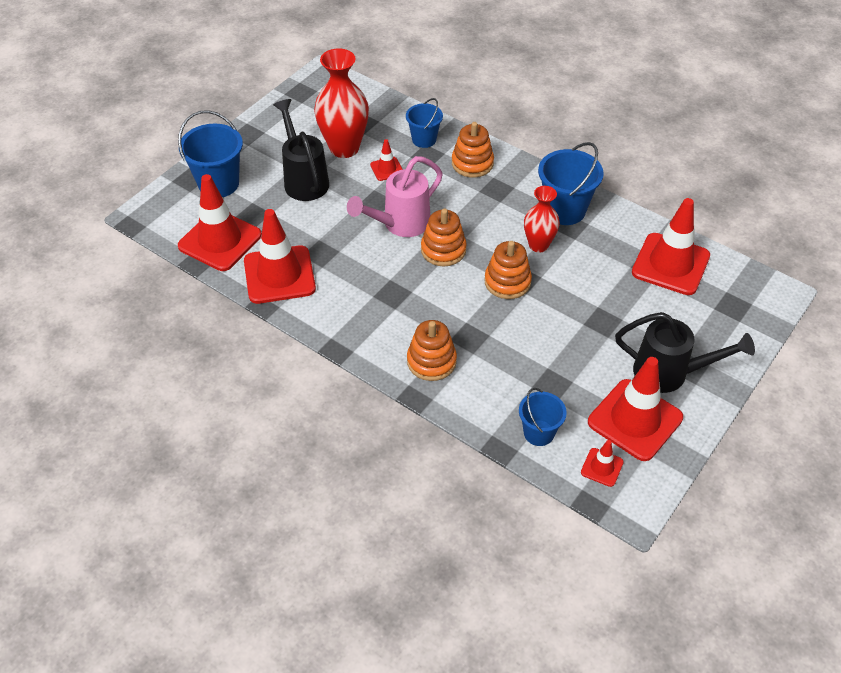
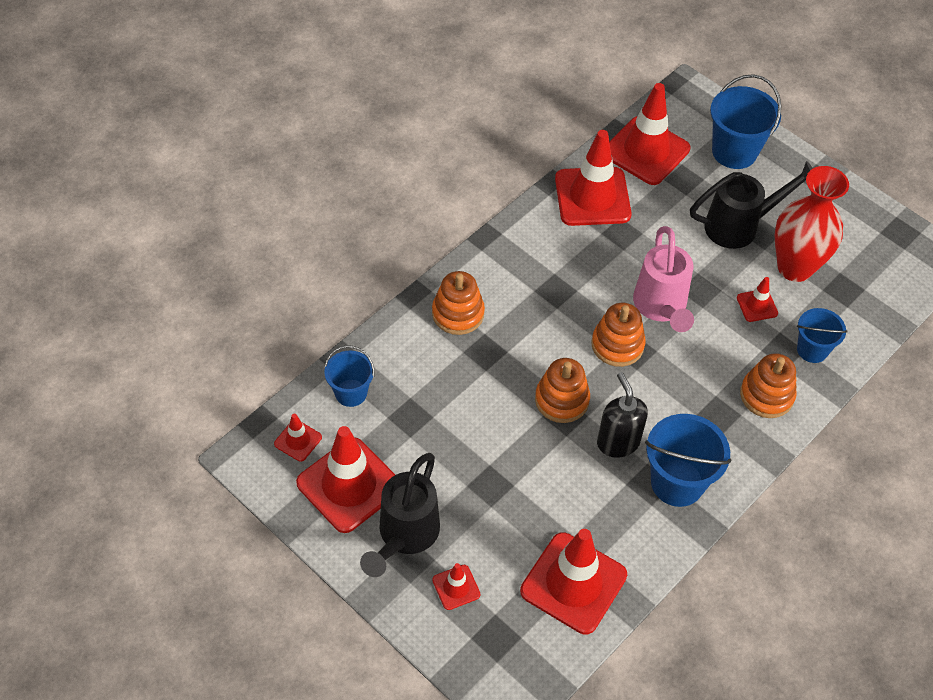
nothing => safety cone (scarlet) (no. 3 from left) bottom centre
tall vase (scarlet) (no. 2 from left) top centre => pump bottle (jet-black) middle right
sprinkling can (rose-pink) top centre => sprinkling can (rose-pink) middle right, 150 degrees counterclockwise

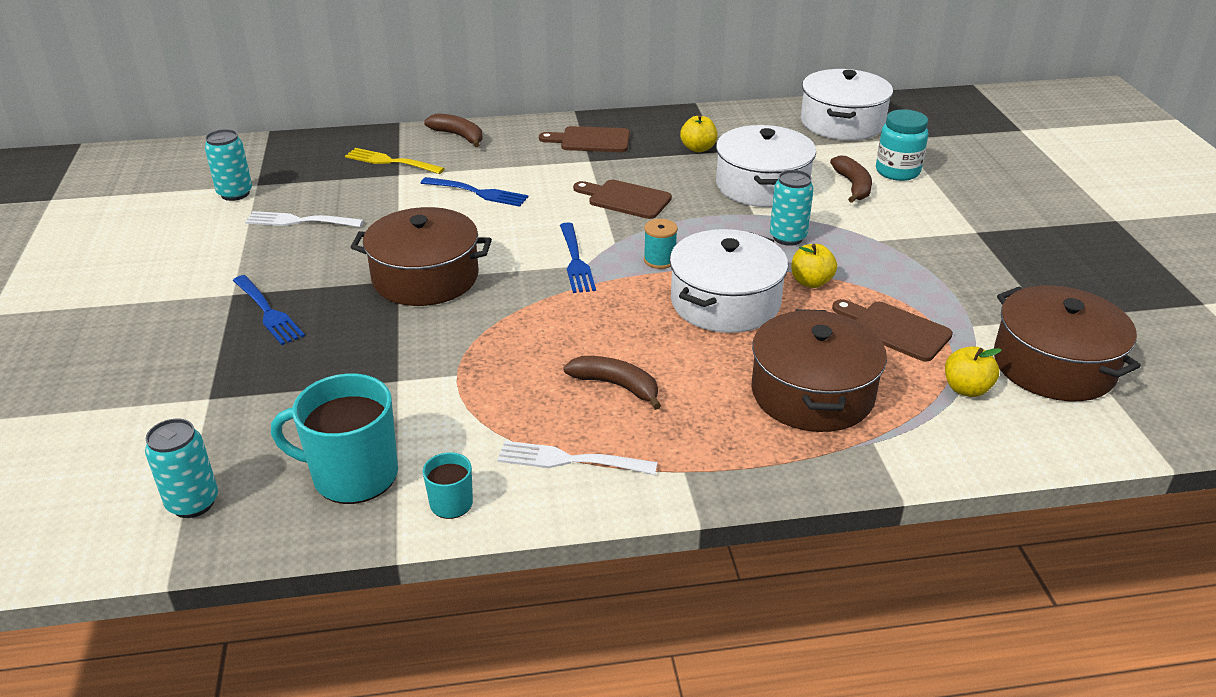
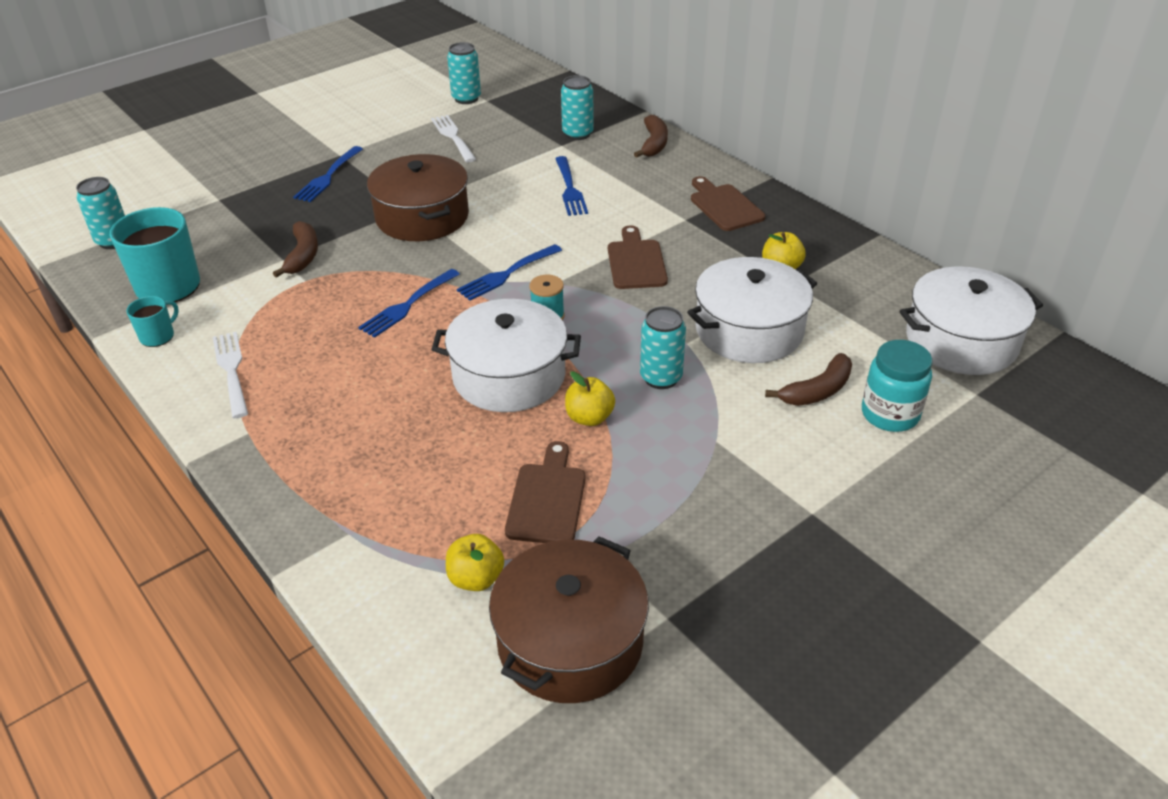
toy banana (brown) (no. 2 from left in the first image) centre => toy banana (brown) (no. 1 from left) top left, shifted
nothing => dinner fork (blue) (no. 2 from left) centre
dinner fork (golden) top left => soda can (aqua) (no. 3 from left) top centre
cooking pot (brown) (no. 2 from left) middle right => nothing

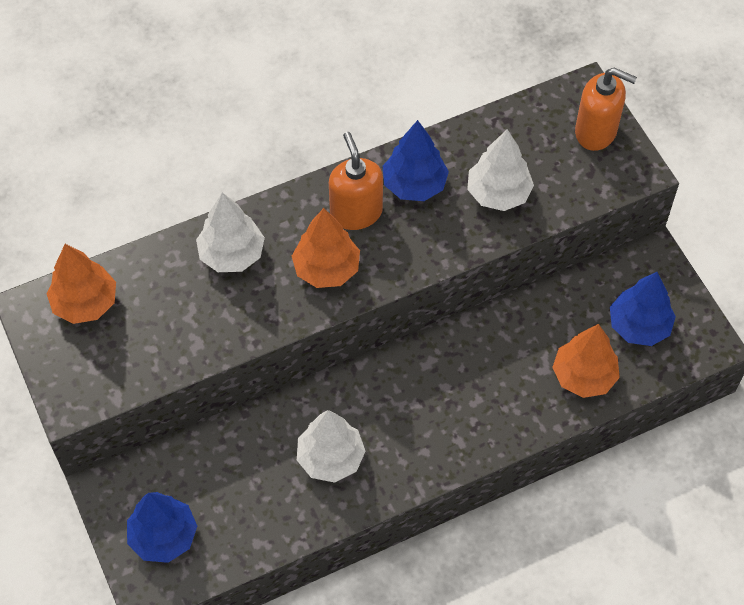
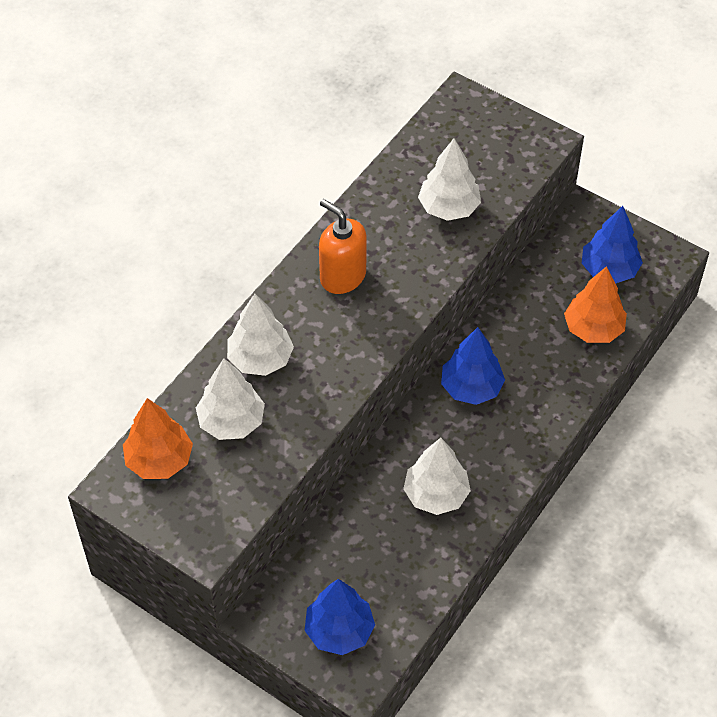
nothing => toy tree (snow-white) (no. 1 from left) middle left
toy tree (blue) (no. 2 from left) top centre => toy tree (blue) (no. 2 from left) centre, shifted
toy tree (bright orange) (no. 2 from left) centre => nothing
pump bottle (bright orange) (no. 2 from left) top right => nothing

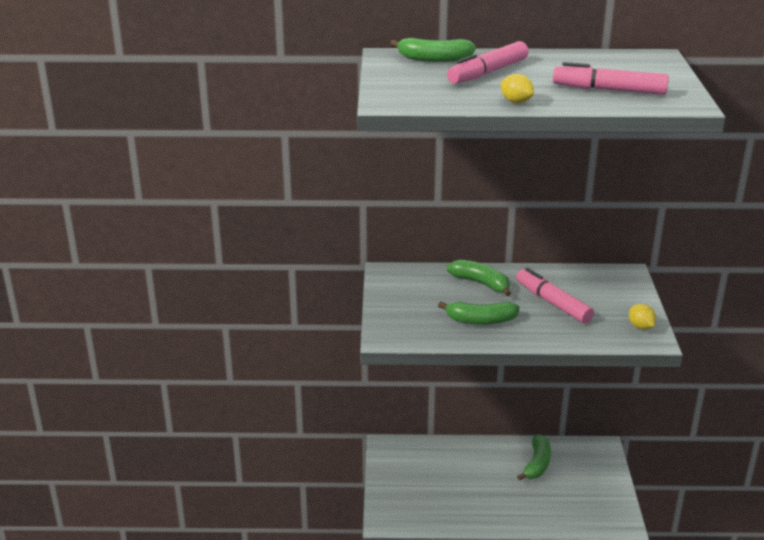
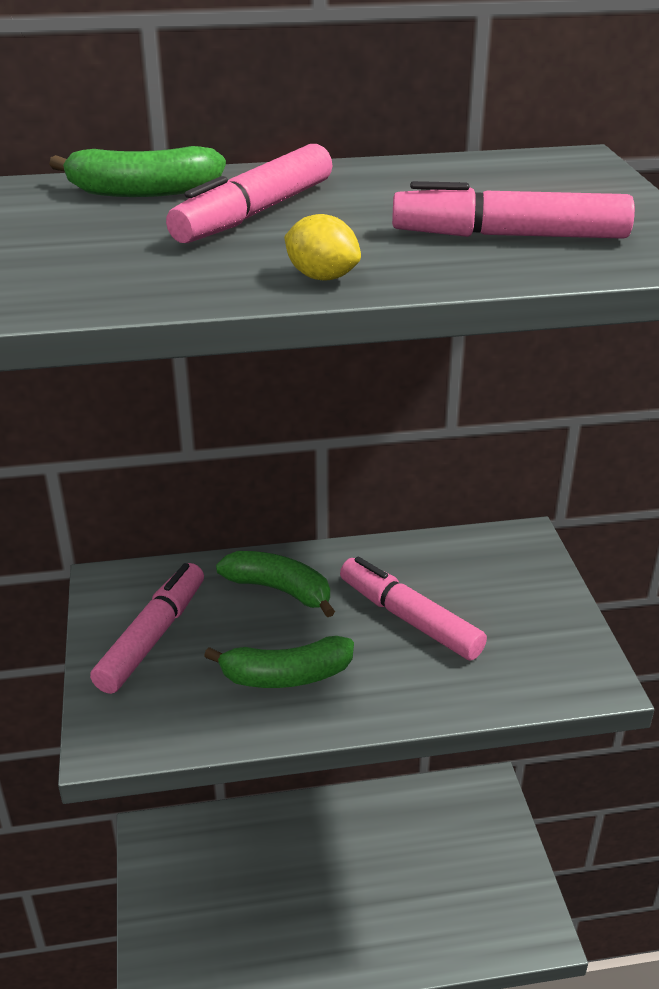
nothing => marker pen (rose-pink) (no. 1 from left) middle left
toy banana (green) (no. 4 from left) bottom right => nothing
toy lemon (golden) (no. 2 from left) middle right => nothing

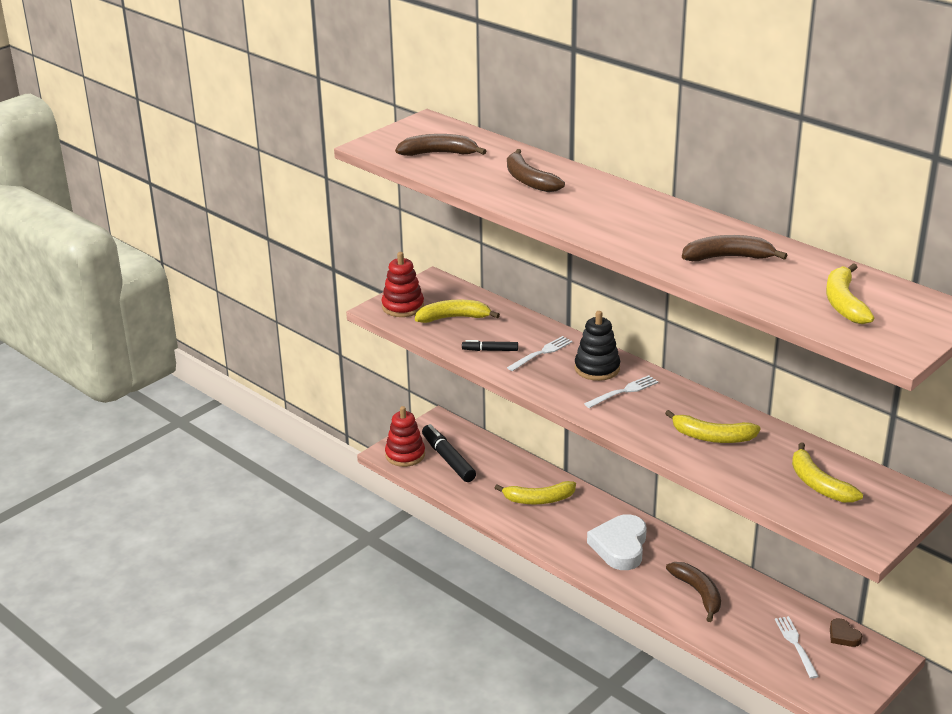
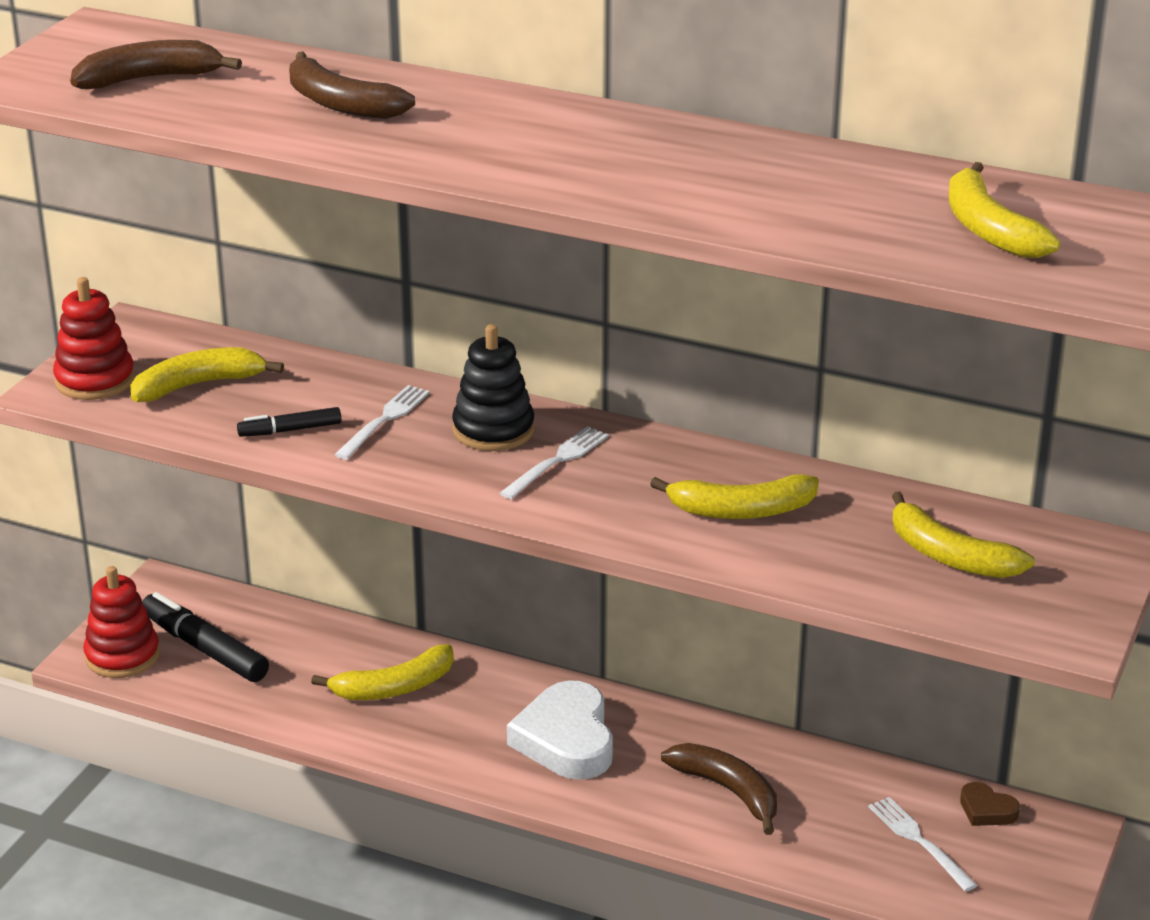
toy banana (brown) (no. 4 from left) middle right => nothing

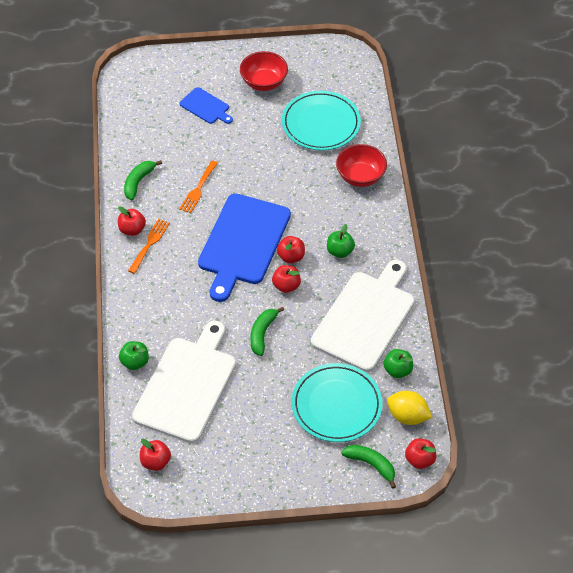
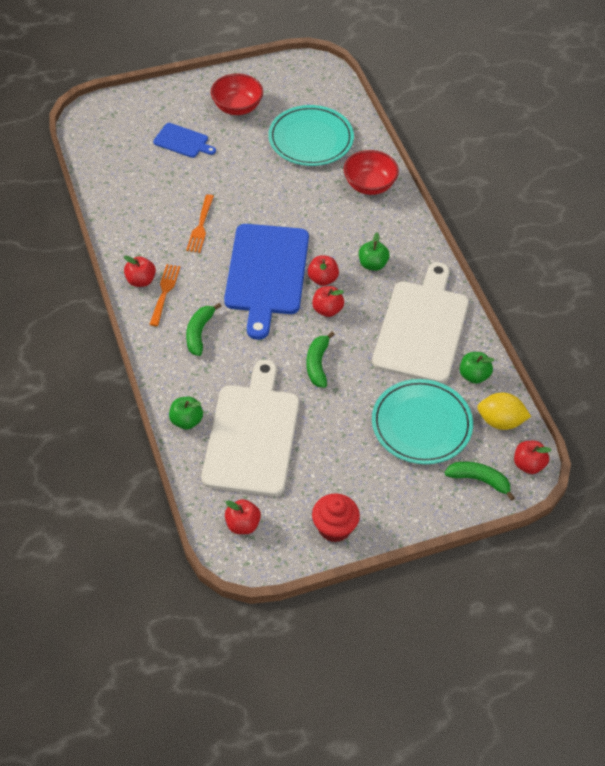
toy banana (green) (no. 1 from left) top left => toy banana (green) (no. 1 from left) centre, shifted
nothing => muffin (scarlet) bottom centre

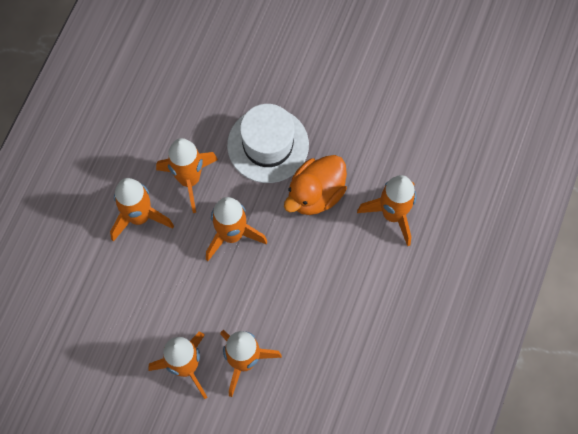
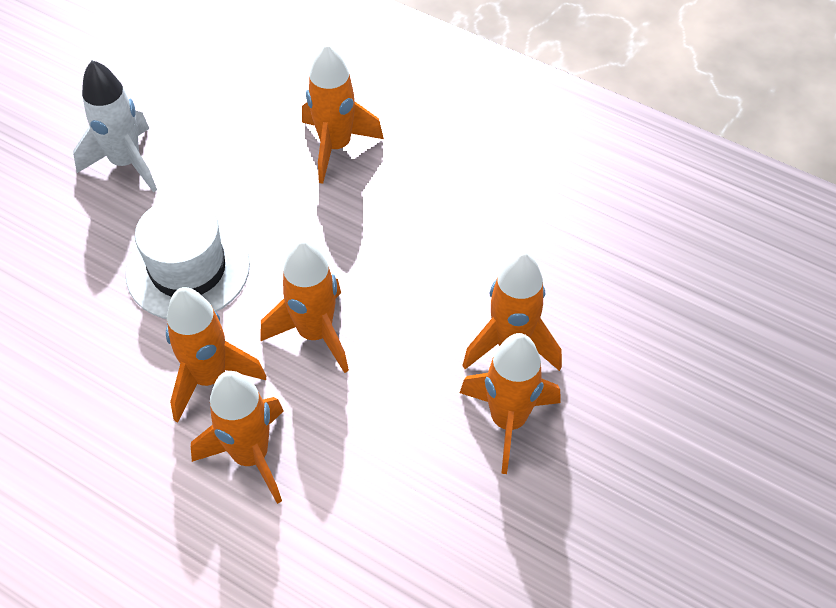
nothing => spaceship (snow-white) top left
duck (bright orange) centre => nothing

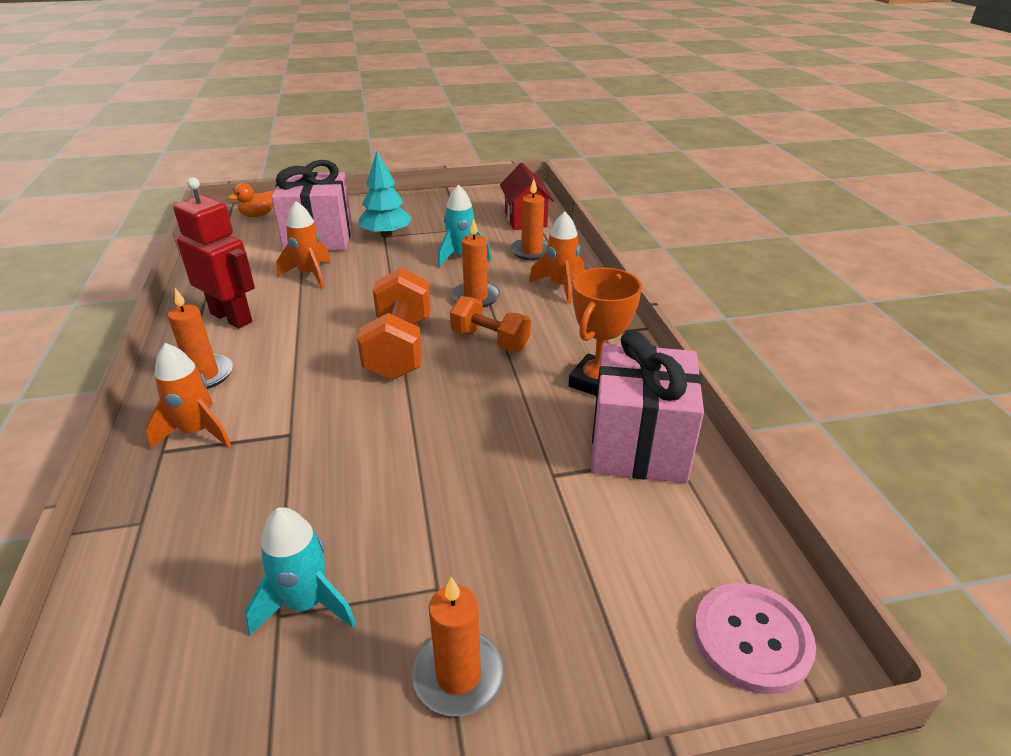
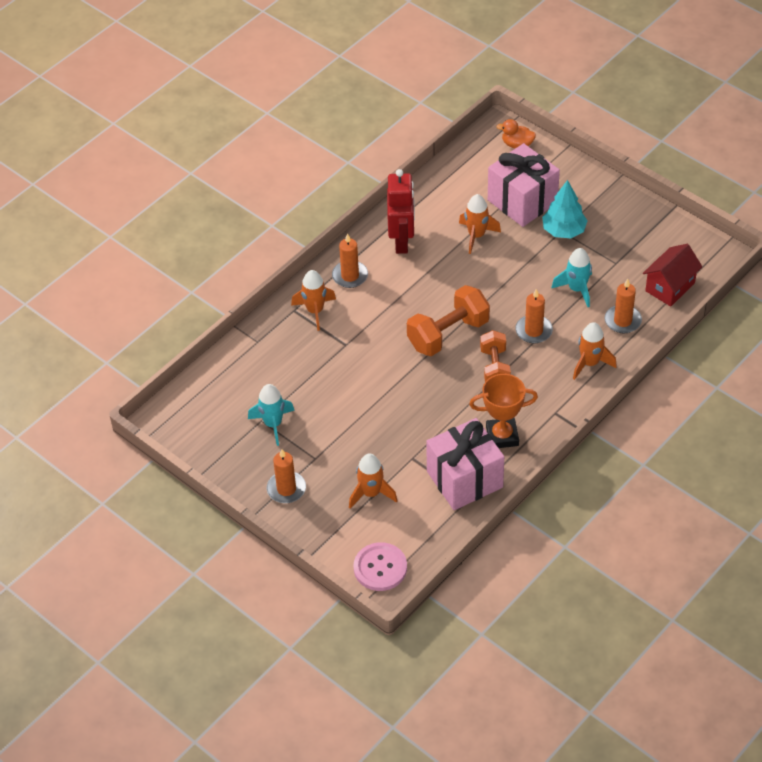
nothing => spaceship (bright orange) (no. 2 from left) centre

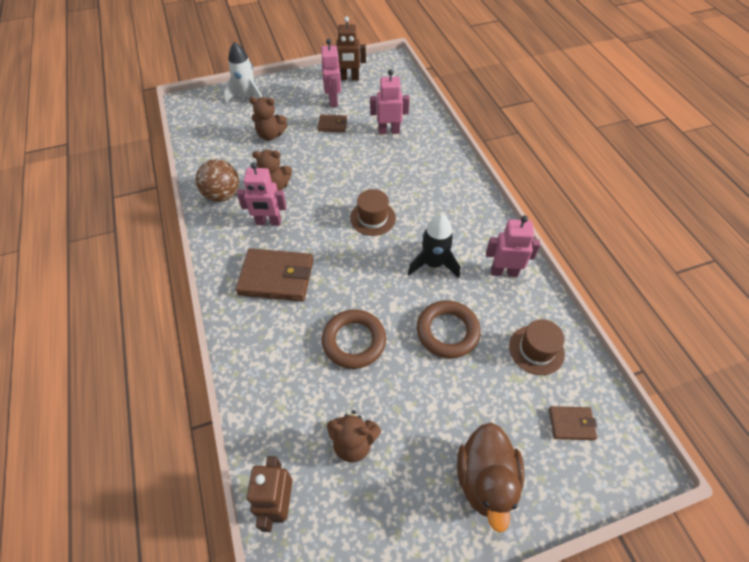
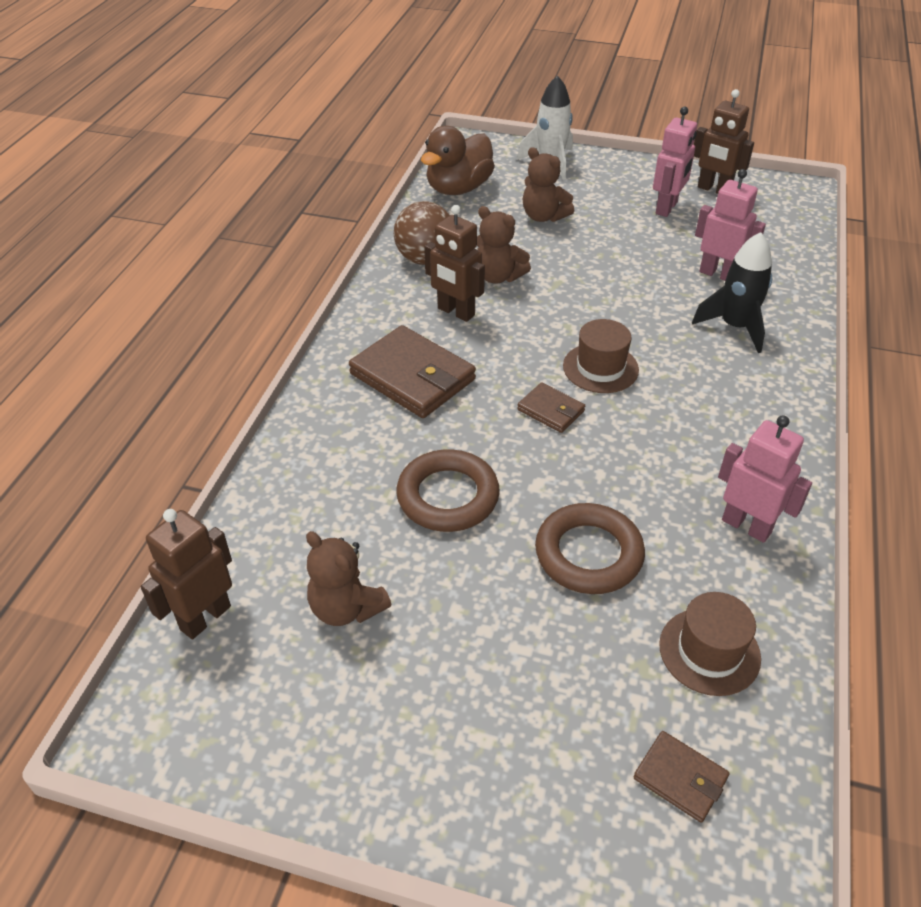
duck (brown) bottom centre => duck (brown) top centre, shifted
robot (rose-pink) (no. 1 from left) centre => robot (brown) (no. 2 from left) top centre
card wallet (brown) (no. 2 from left) top centre => card wallet (brown) (no. 2 from left) centre, shifted
spaceship (jet-black) centre => spaceship (jet-black) top right, shifted

